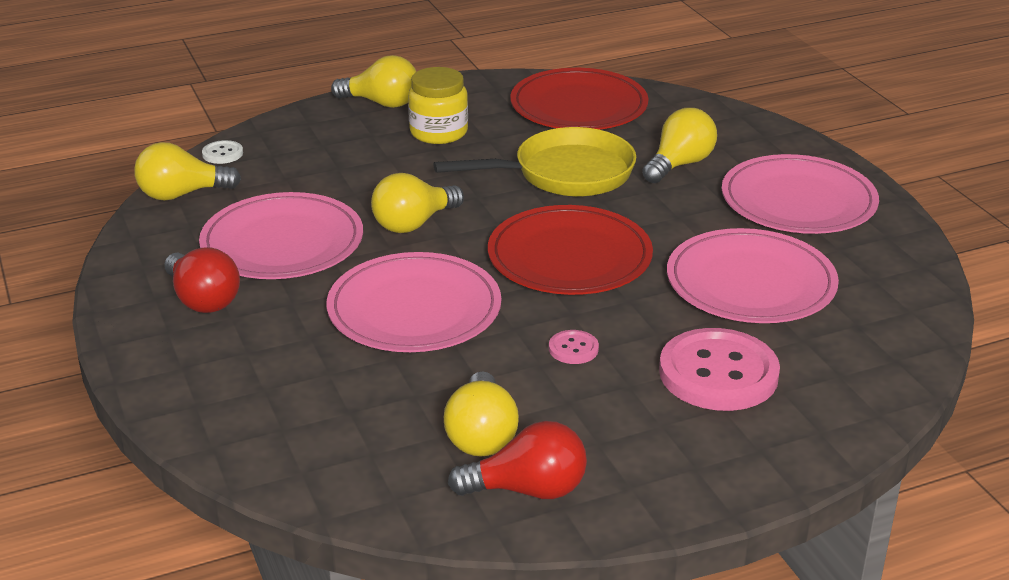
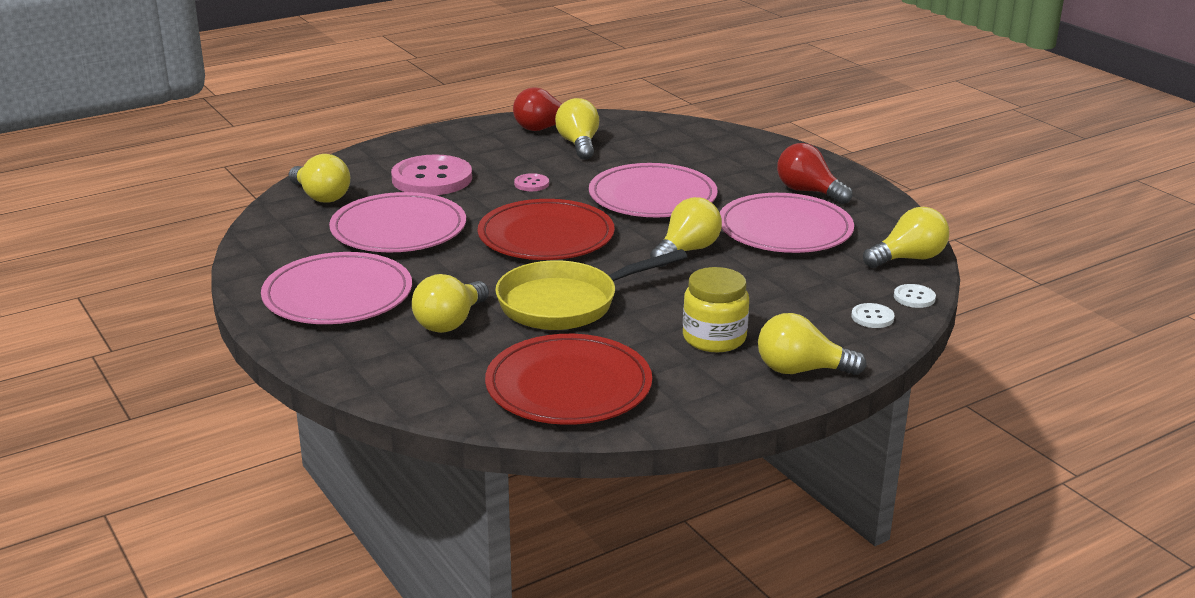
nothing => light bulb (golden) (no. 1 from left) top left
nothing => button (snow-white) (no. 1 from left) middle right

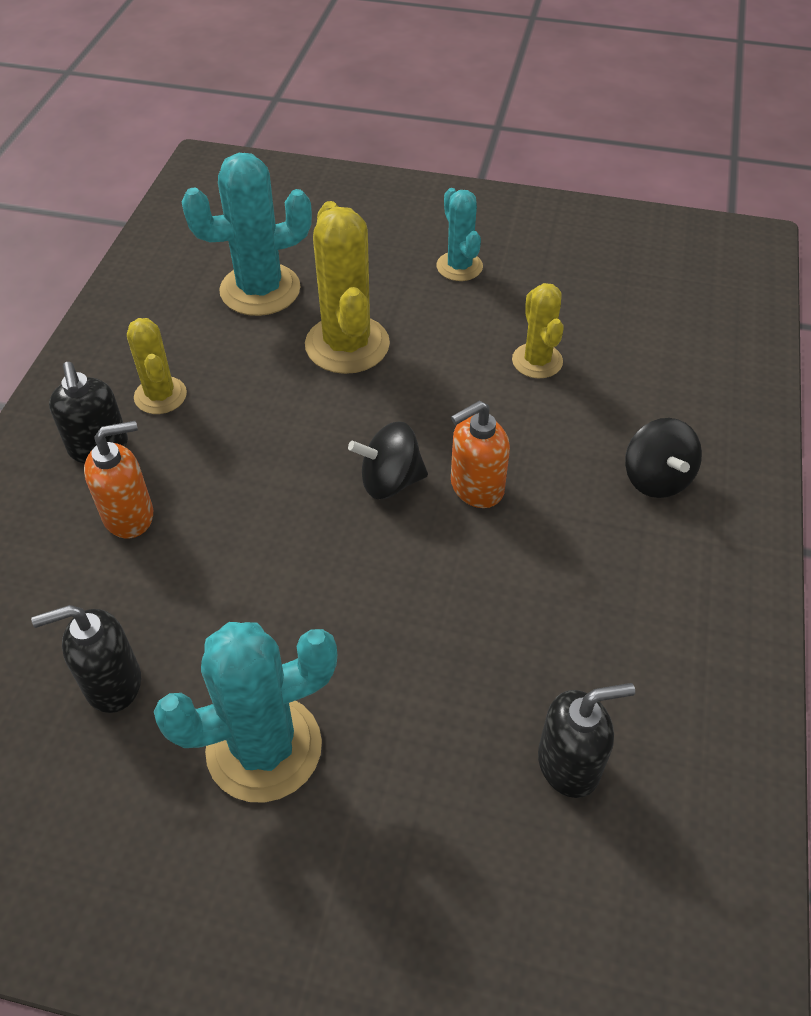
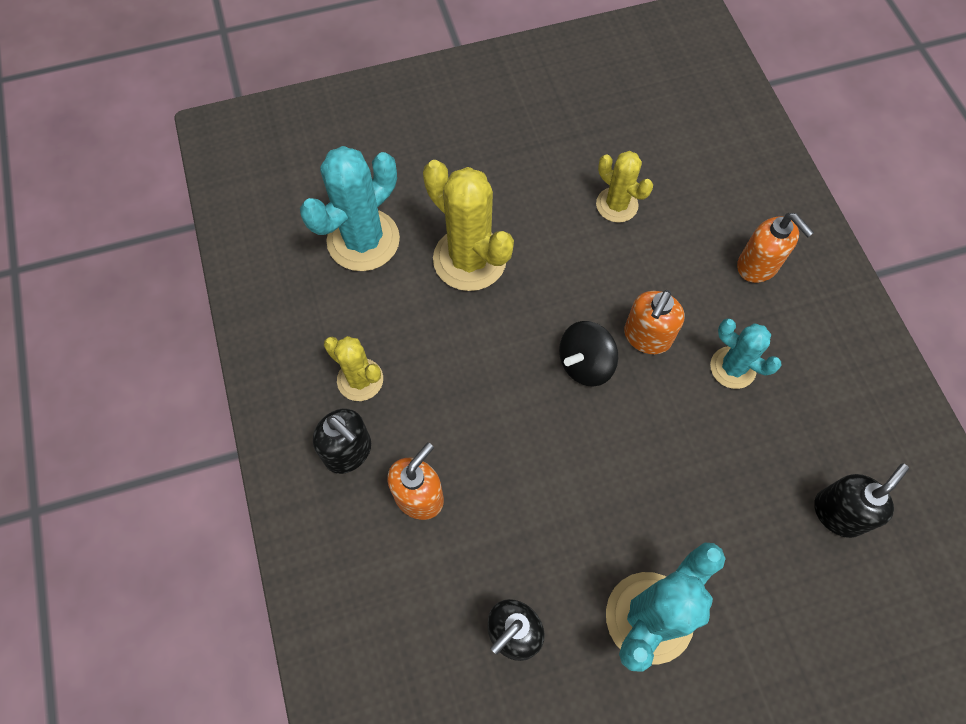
cactus (aqua) (no. 3 from left) top centre => cactus (aqua) (no. 3 from left) middle right, shifted
toy top (jet-black) (no. 2 from left) middle right => pump bottle (bright orange) (no. 3 from left) middle right

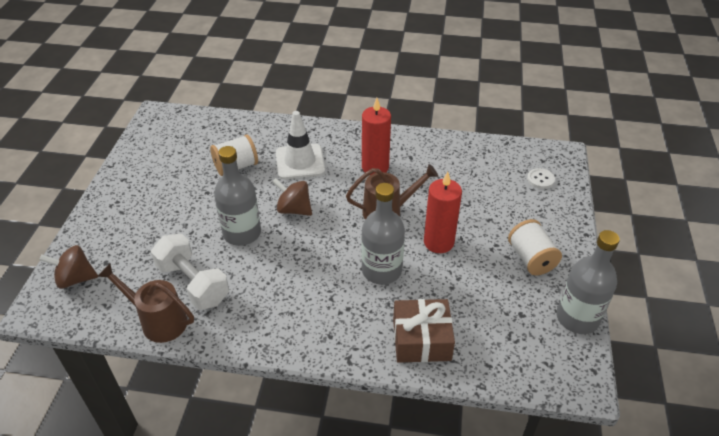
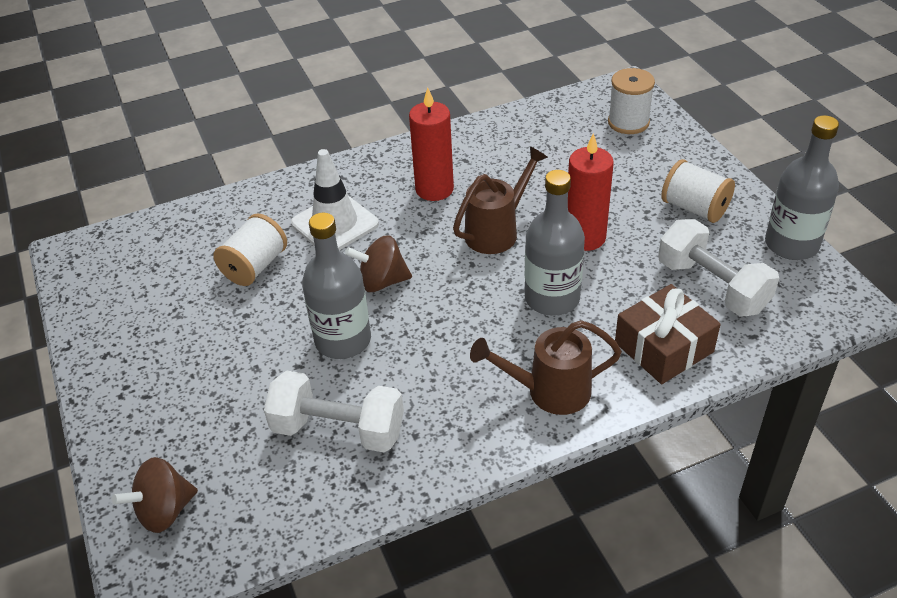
sprinkling can (brown) (no. 1 from left in the first image) bottom left => sprinkling can (brown) (no. 2 from left) centre, shifted
button (snow-white) middle right => spool (snow-white) (no. 2 from left) top right
nothing => dumbbell (snow-white) (no. 2 from left) middle right

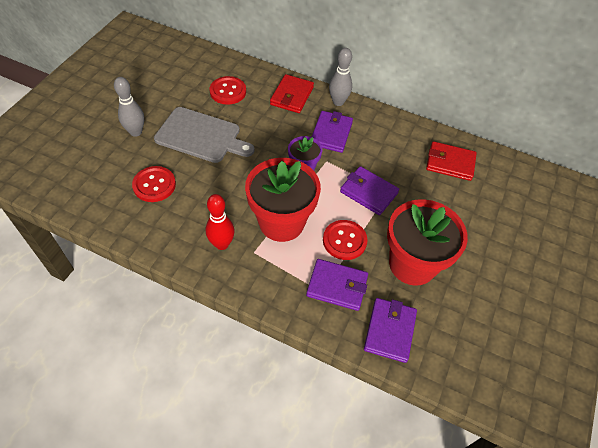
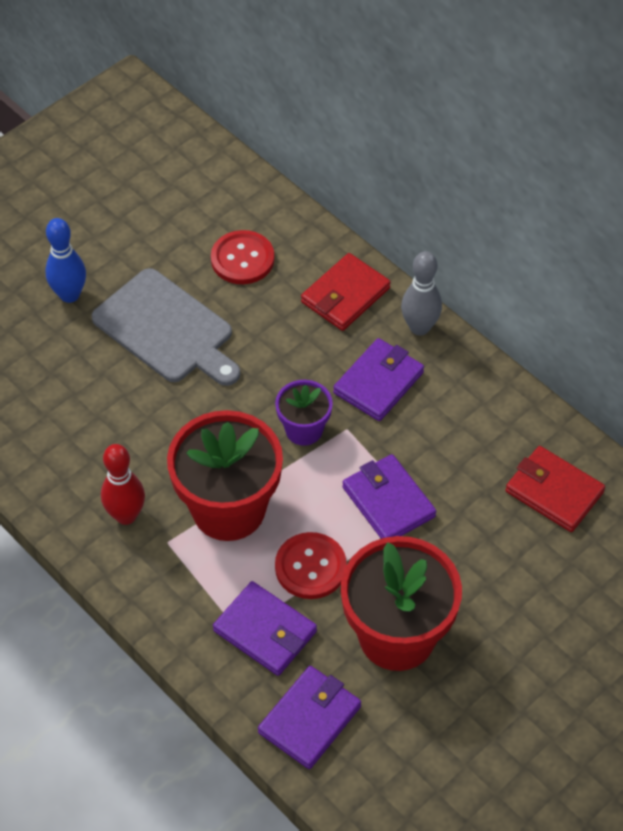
tenpin (ash-grey) (no. 1 from left) top left => tenpin (blue) top left
button (scarlet) (no. 1 from left) middle left => nothing

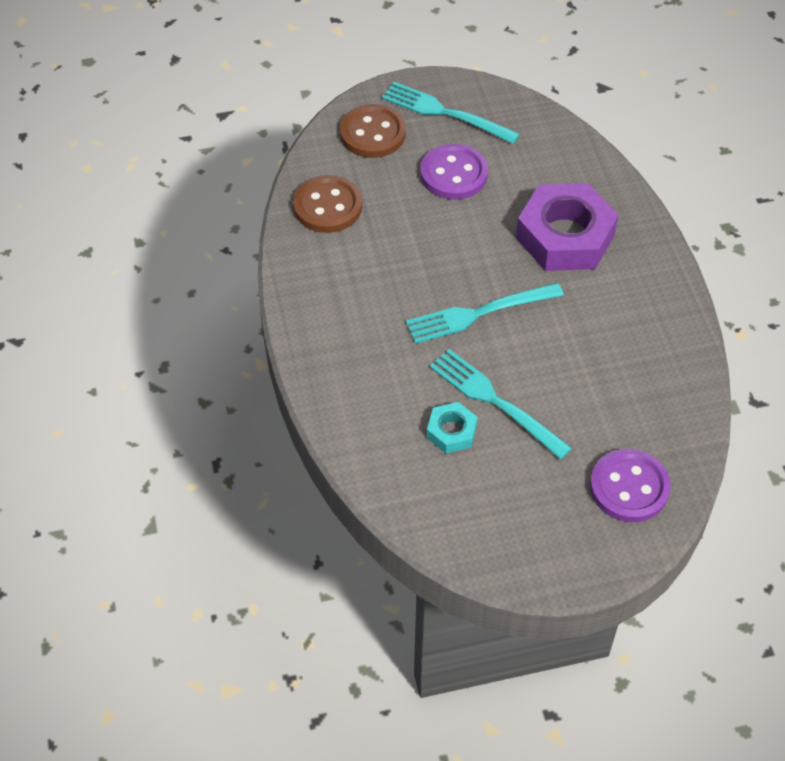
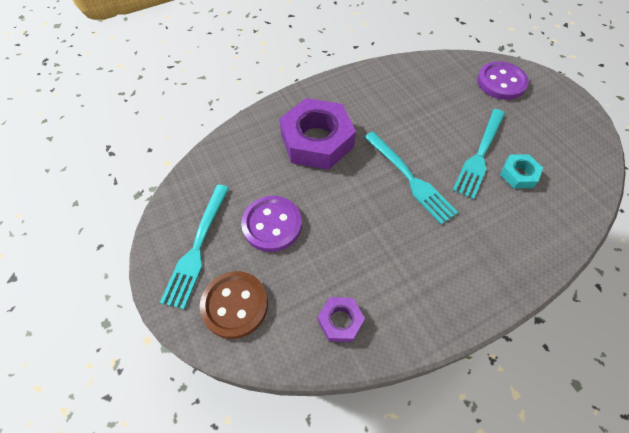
button (brown) (no. 1 from left) top centre => hex nut (purple) (no. 2 from left) bottom centre

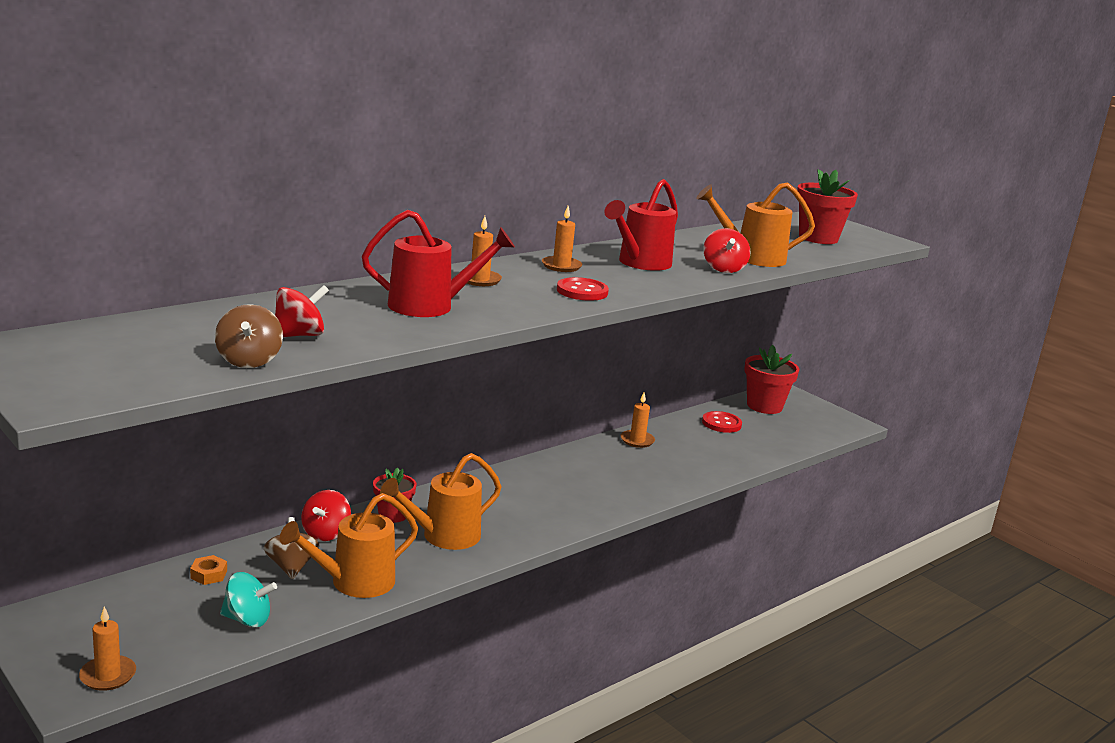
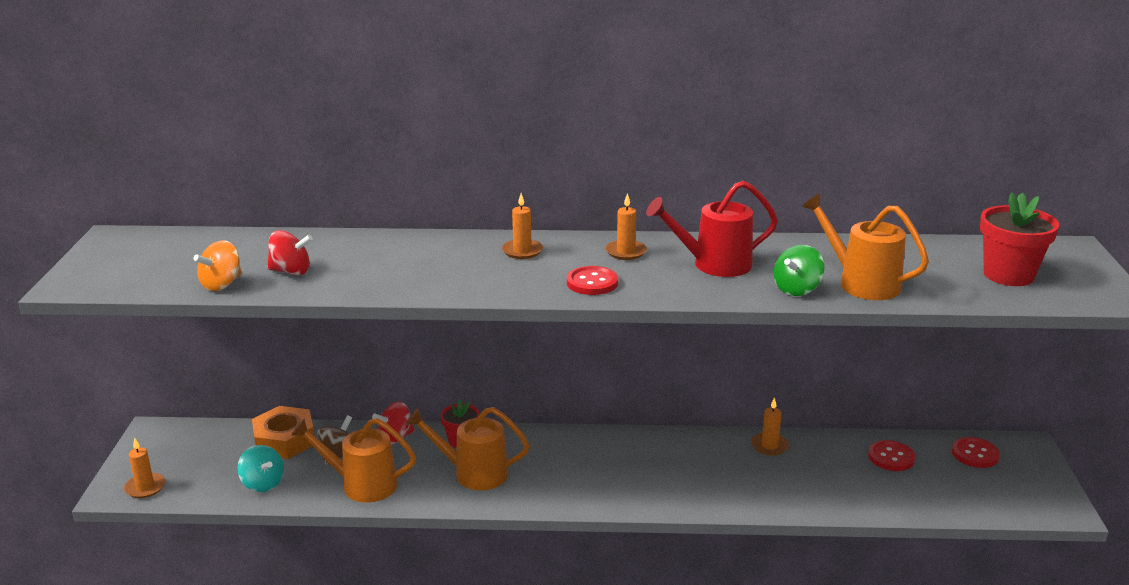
toy top (brown) (no. 1 from left) middle left => toy top (bright orange) middle left
hex nut (bright orange) bottom left, x2.26
toy top (scarlet) (no. 3 from left) centre => toy top (green) middle right
plant pot (scarlet) (no. 2 from left) middle right => button (scarlet) (no. 3 from left) bottom right
sprinkling can (scarlet) (no. 1 from left) centre => nothing

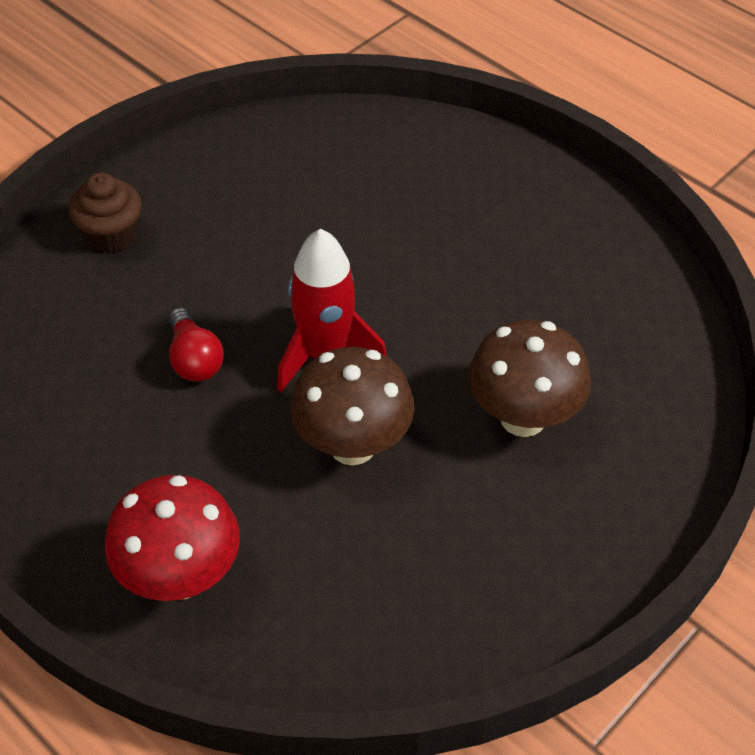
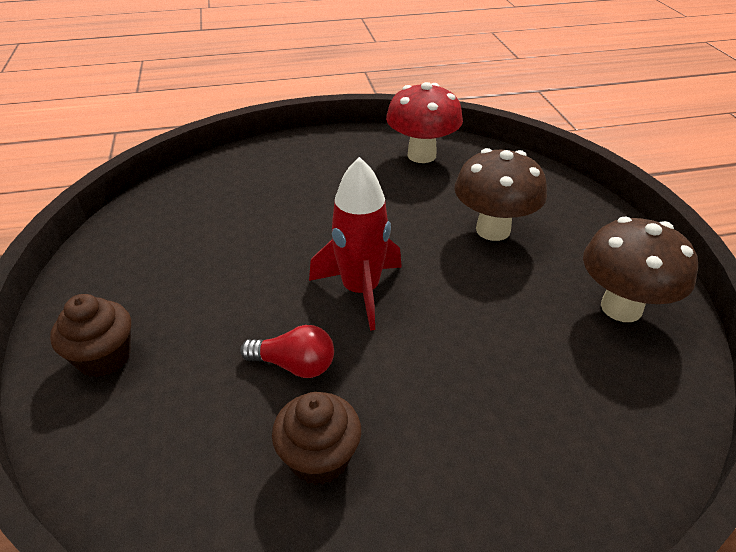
nothing => muffin (brown) (no. 2 from left) bottom centre
fungus (scarlet) bottom left => fungus (scarlet) top centre, shifted
fungus (brown) (no. 1 from left in the first image) centre => fungus (brown) (no. 2 from left) middle right, shifted

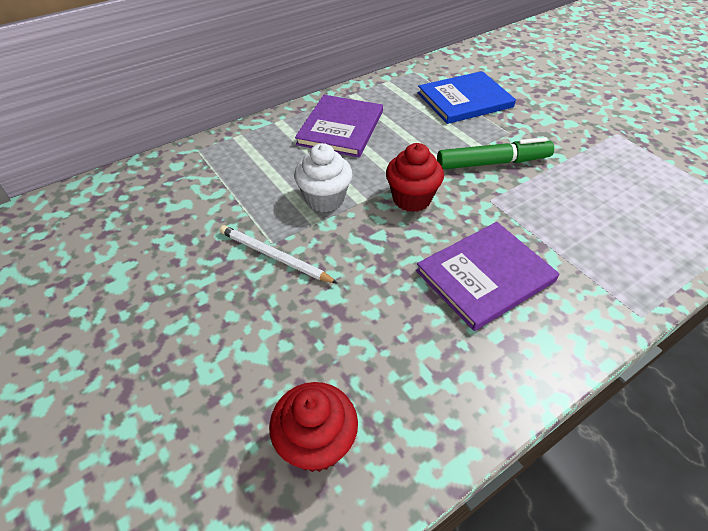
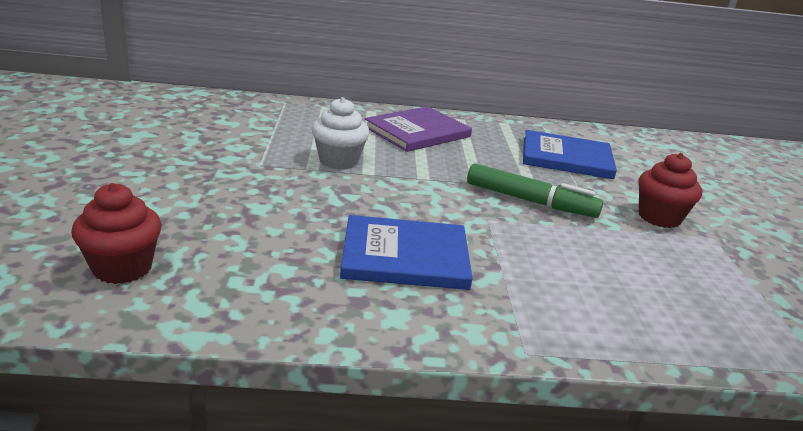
hardcover (purple) (no. 2 from left) middle right => hardcover (blue) (no. 1 from left) centre
muffin (scarlet) (no. 2 from left) centre => muffin (scarlet) (no. 2 from left) middle right, shifted
pencil (snow-white) centre => nothing

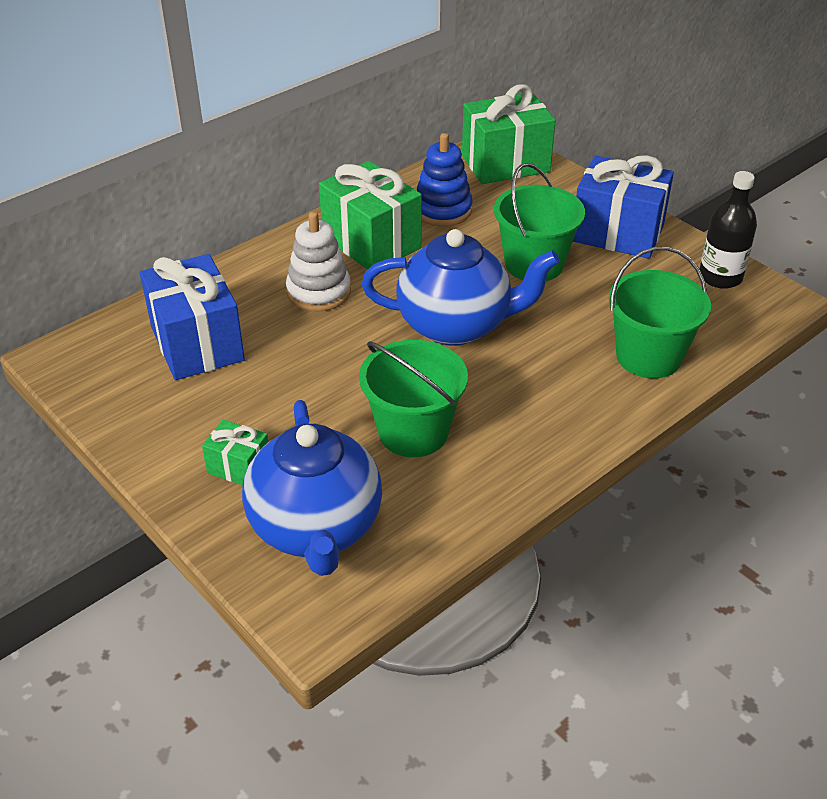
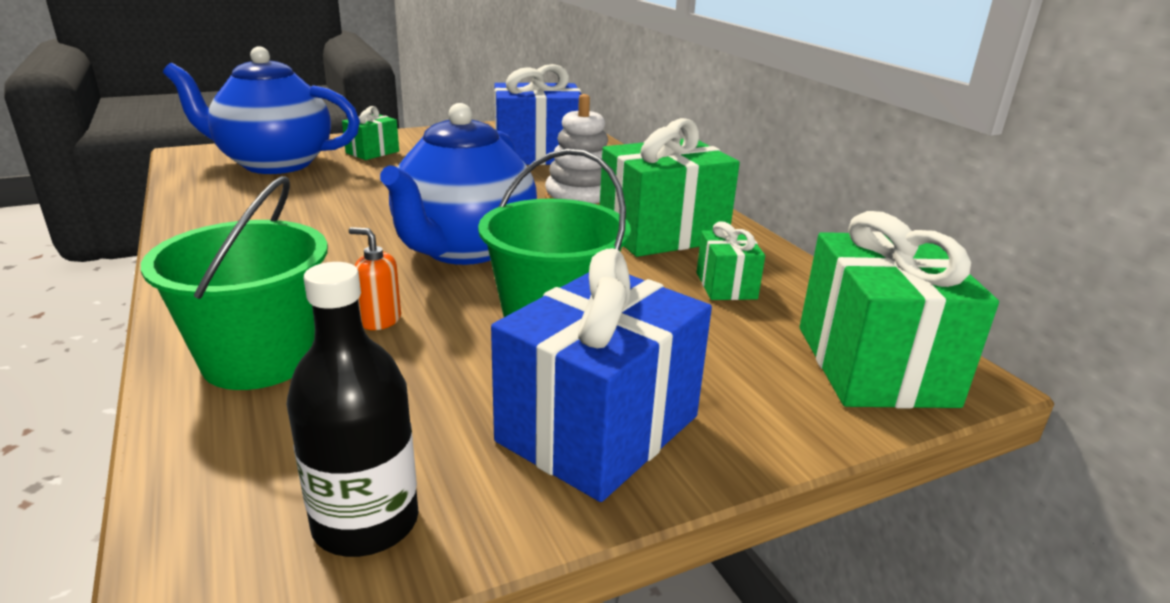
nothing => pump bottle (bright orange) middle left
stacking toy (blue) top centre => wrapped gift (green) (no. 3 from left) centre
bucket (green) (no. 1 from left) centre => nothing

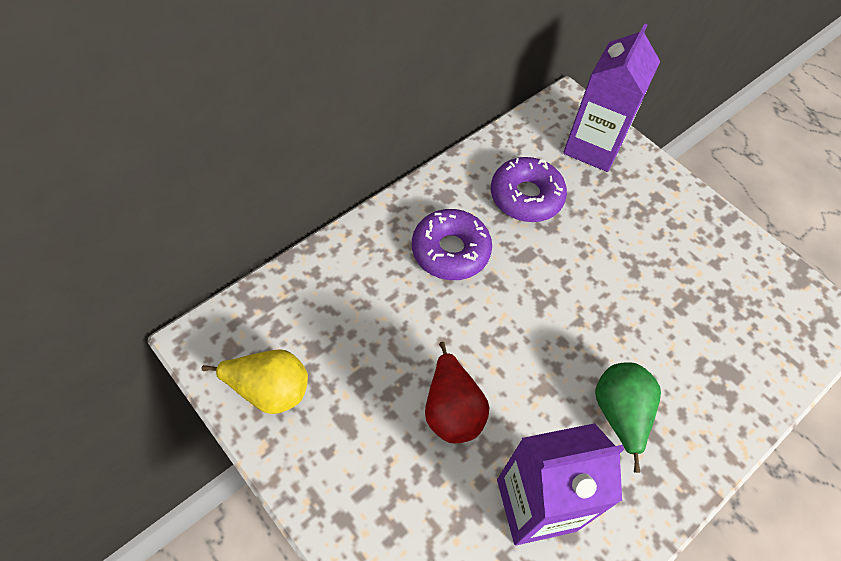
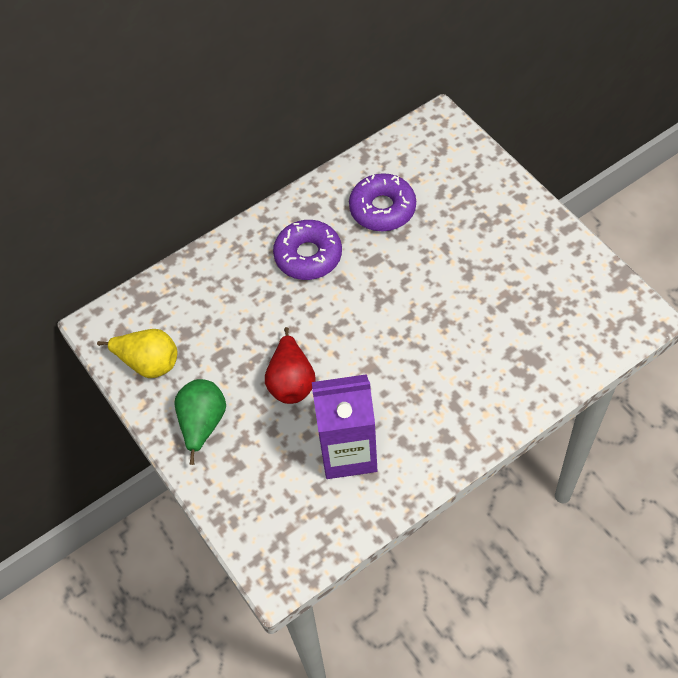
pear (green) bottom right => pear (green) middle left, shifted
milk carton (purple) (no. 2 from left) top right => nothing

